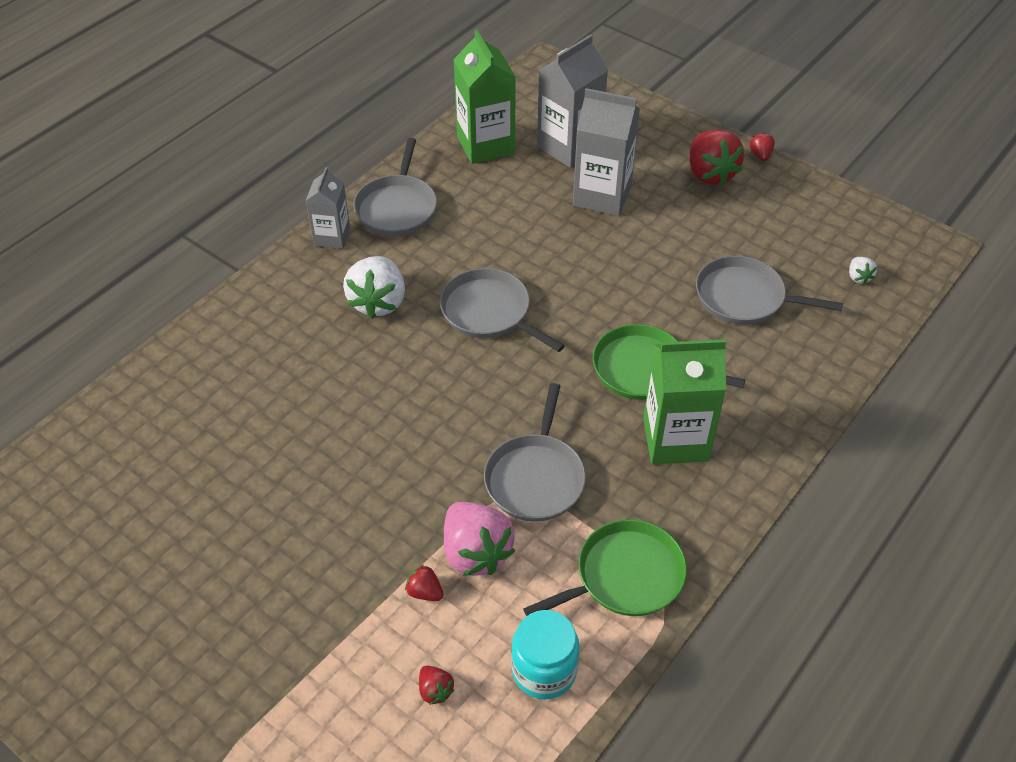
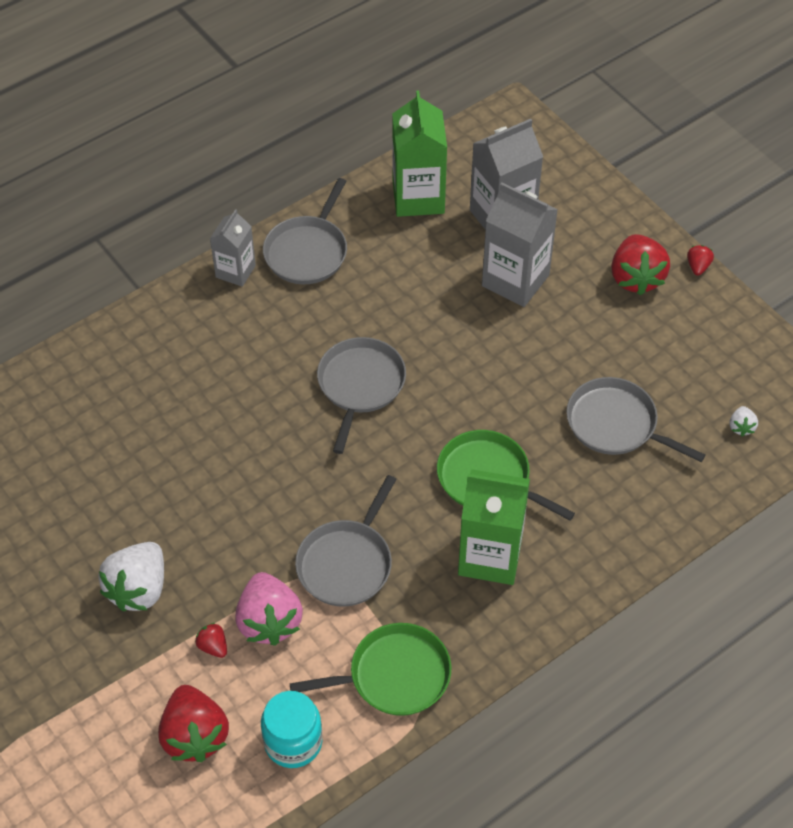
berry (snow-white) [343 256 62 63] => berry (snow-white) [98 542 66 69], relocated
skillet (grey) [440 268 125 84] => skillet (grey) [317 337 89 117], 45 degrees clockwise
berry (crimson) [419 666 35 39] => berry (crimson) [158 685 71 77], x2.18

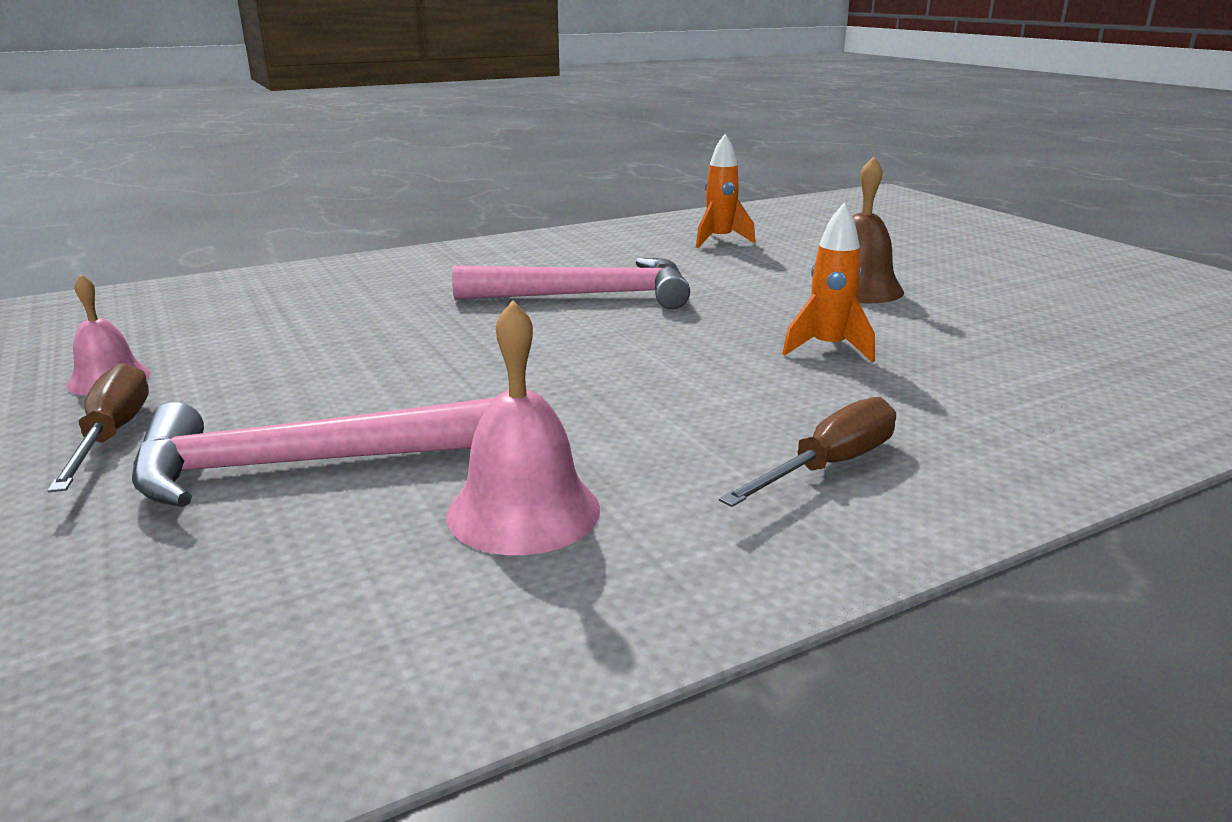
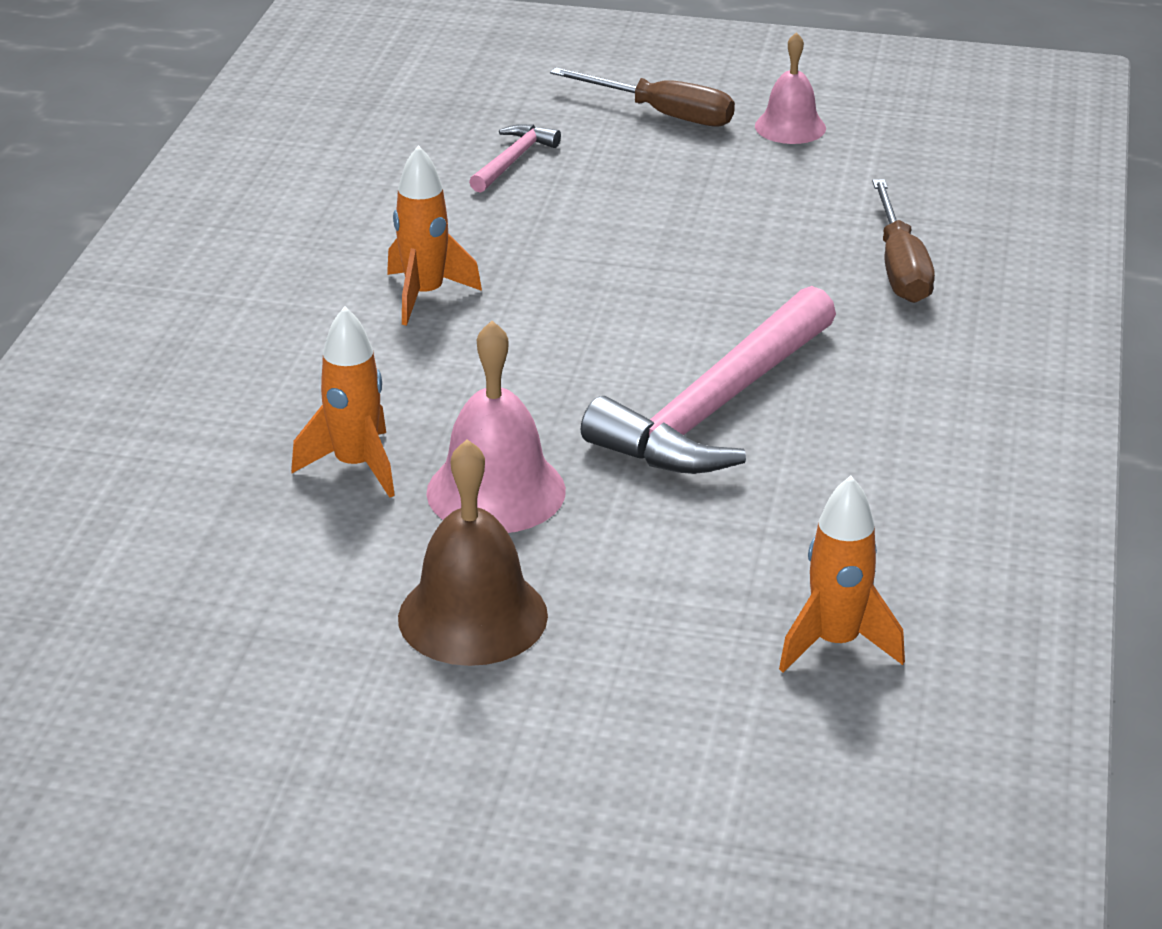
nothing => rocket (bright orange) [387 145 95 181]
school bell (pink) [446 300 154 255] => school bell (pink) [426 321 140 212], relocated
screwdriver (russet) [719 397 177 110] => screwdriver (russet) [872 179 63 124], relocated
carpenter's hammer (pink) [132 398 362 109] => carpenter's hammer (pink) [469 124 92 69], x0.46

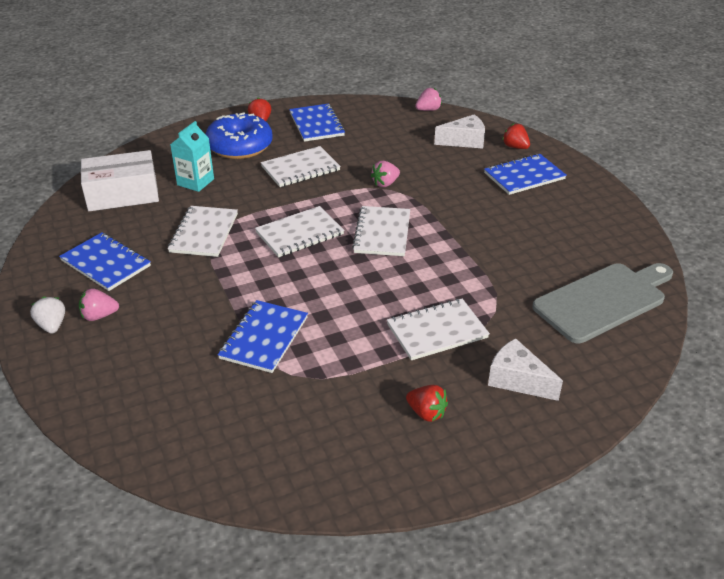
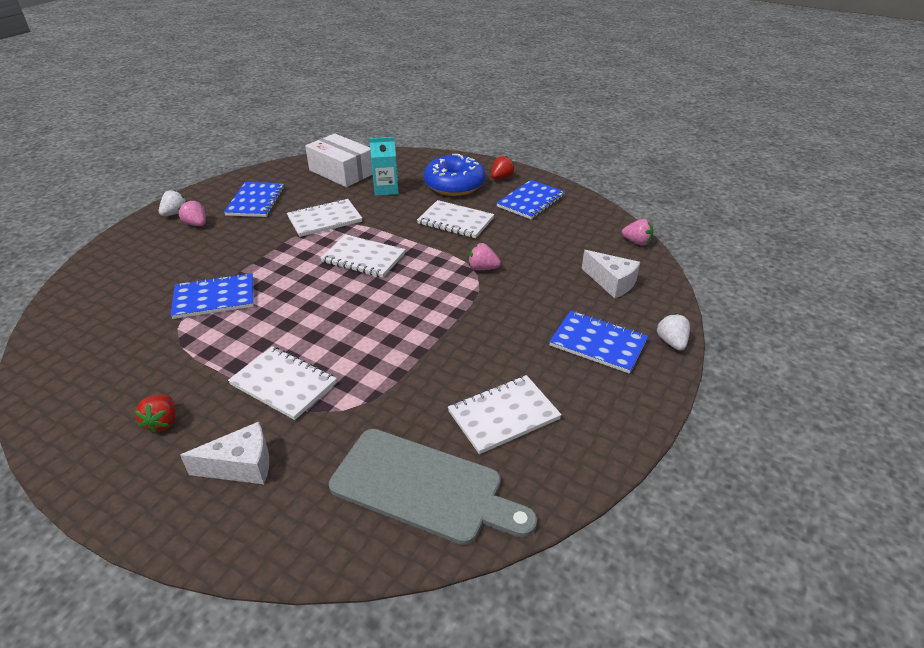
berry (crimson) [502 123 28 26] => nothing
nothing => berry (snow-white) [656 313 34 38]
notepad (snow-white) [352 206 58 50] => notepad (snow-white) [448 375 114 79], relocated
cheese wedge (snow-white) [488 338 75 63] => cheese wedge (snow-white) [180 422 89 62], 75 degrees clockwise

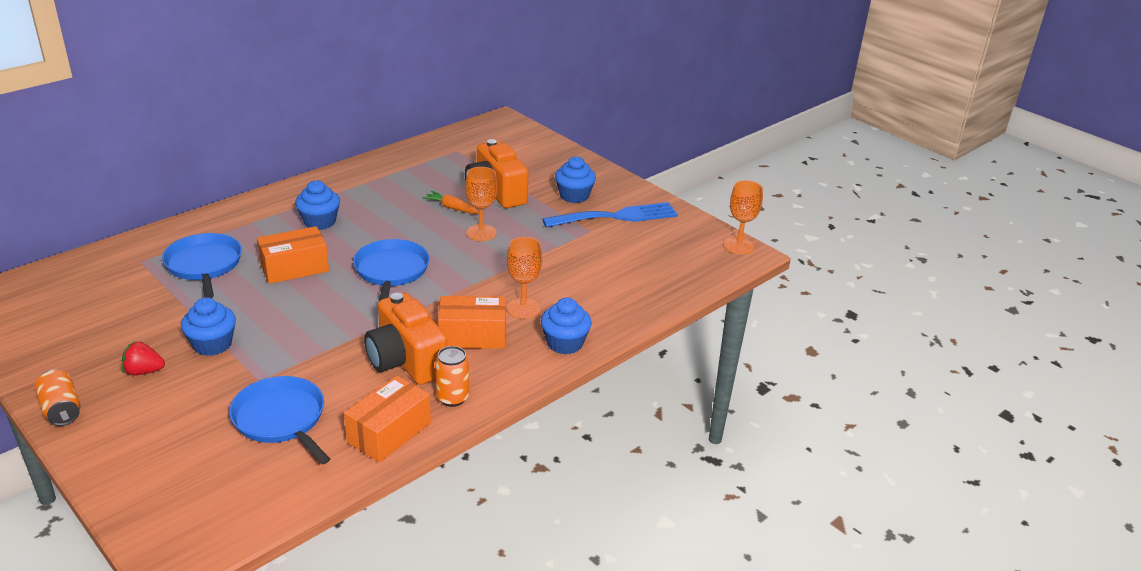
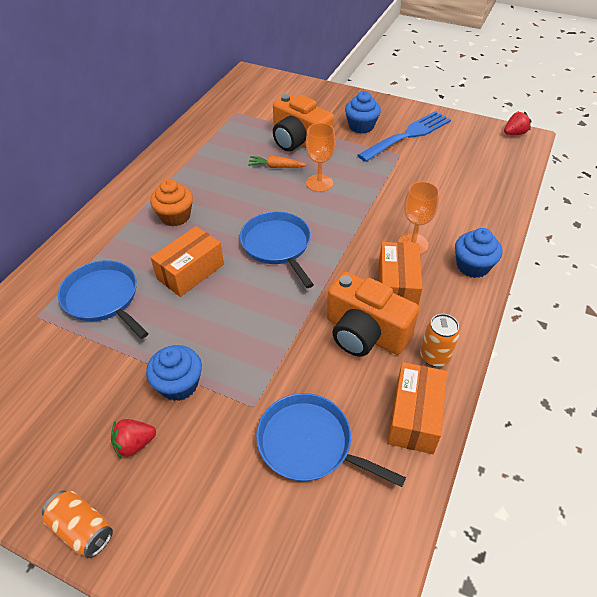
goblet (bright orange) [724 180 39 74] => berry (crimson) [504 111 28 24]
fairy cake (royal blue) [295 180 45 50] => fairy cake (bright orange) [150 179 43 47]
package (bright orange) [438 296 68 53] => package (bright orange) [379 242 44 64], 60 degrees counterclockwise

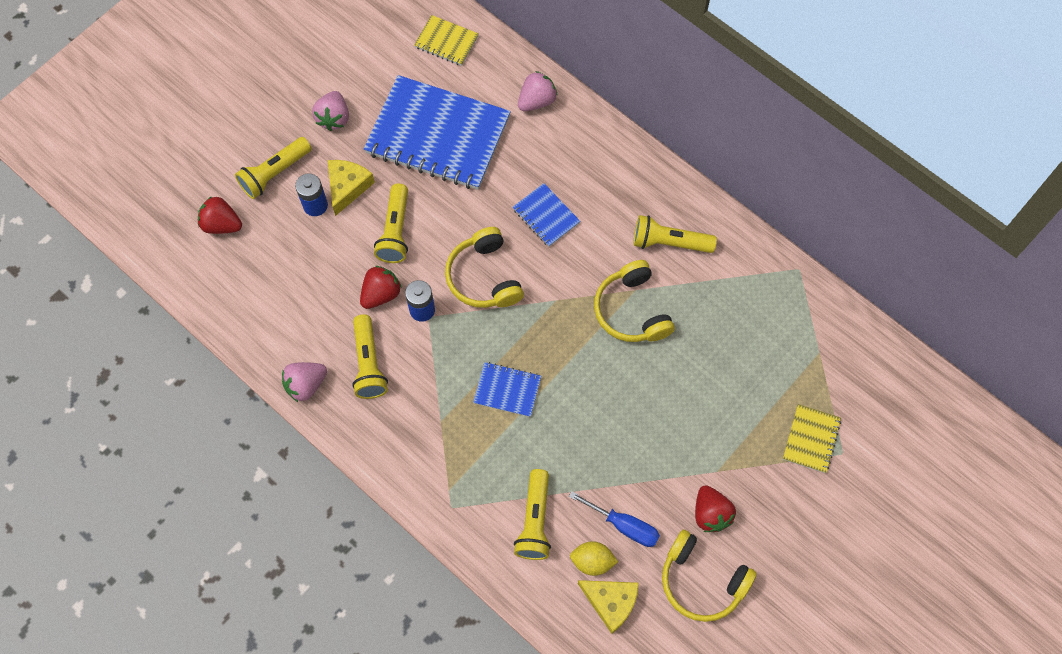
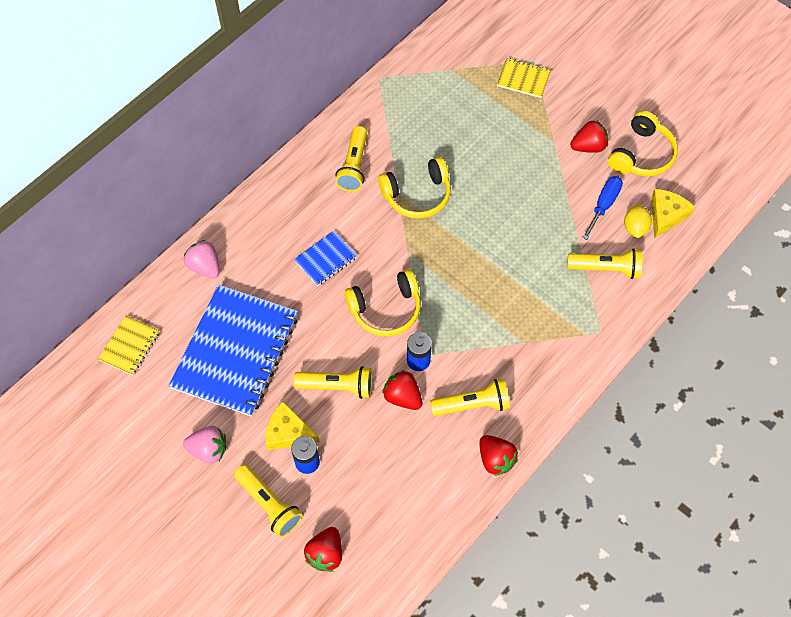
notepad (royal blue) [473 362 68 55] => nothing
berry (pink) [282 362 45 40] => berry (crimson) [479 435 39 41]

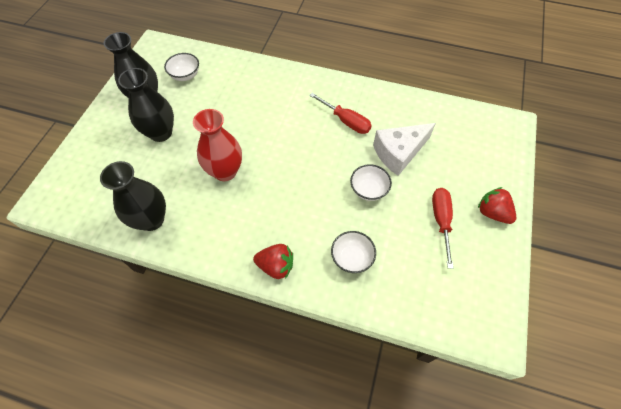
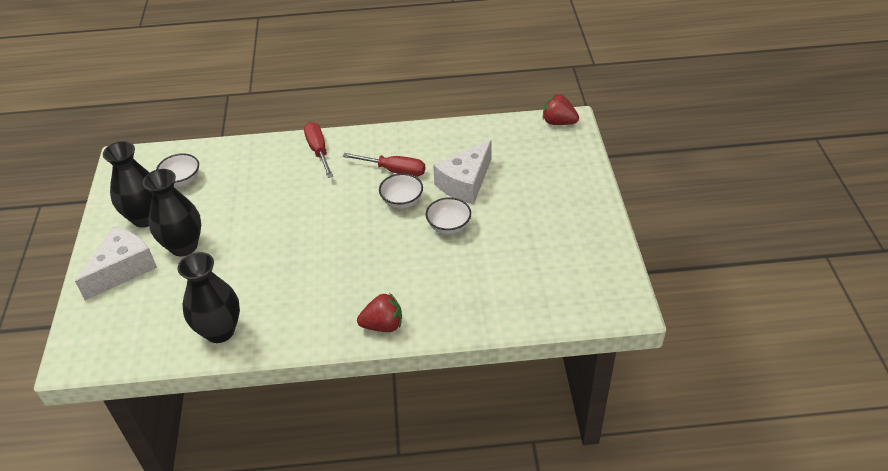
flower vase (crimson) [193 109 49 72] => nothing
nothing => cheese wedge (snow-white) [75 227 82 73]
deep dish (snow-white) [331 231 45 42] => deep dish (snow-white) [379 173 44 36], relocated
screwdriver (crimson) [432 188 22 81] => screwdriver (crimson) [304 122 29 56], relocated
berry (crimson) [478 187 38 37] => berry (crimson) [543 94 36 31], relocated

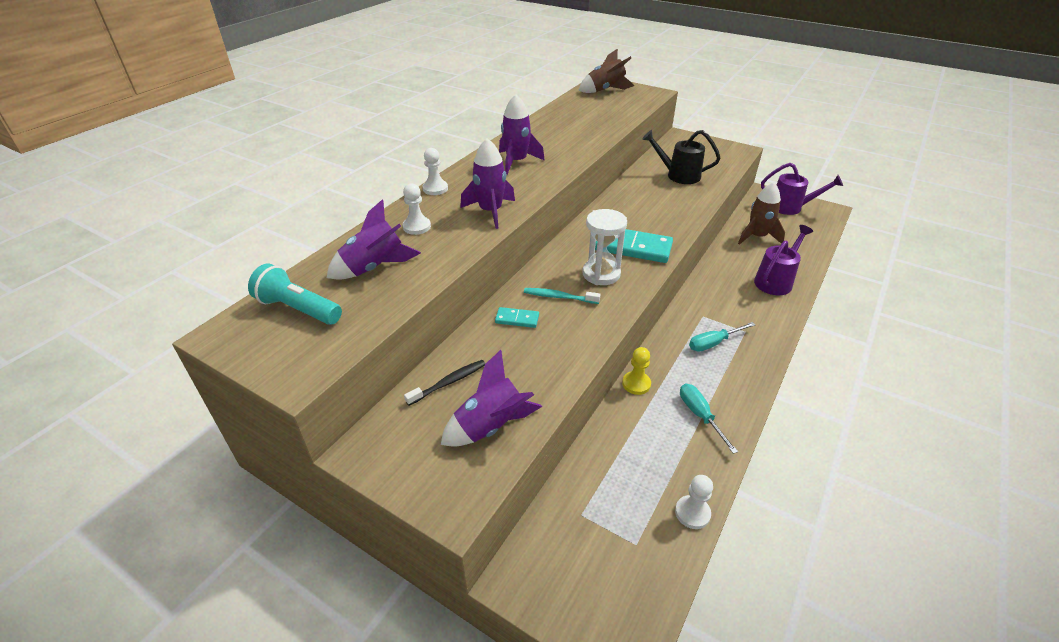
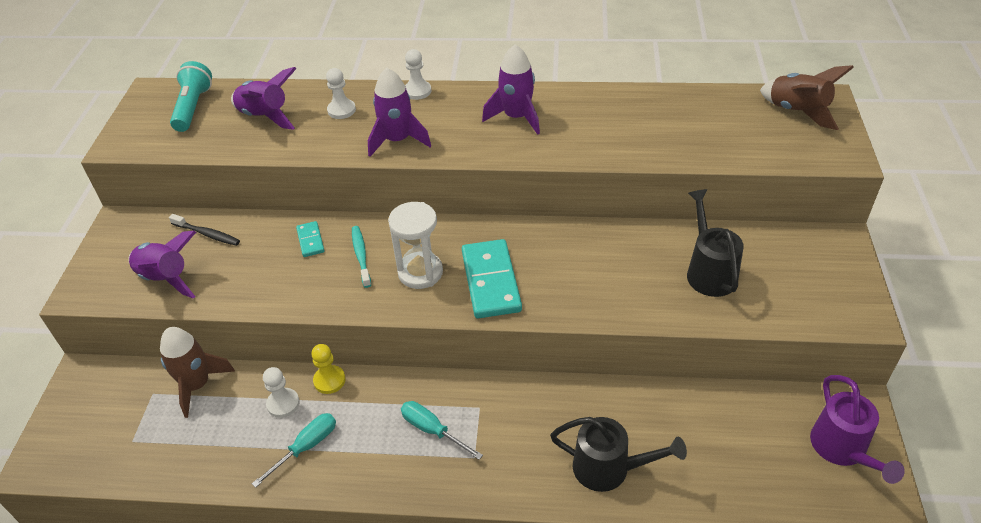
game pawn (snow-white) [675 475 38 54] => game pawn (snow-white) [263 367 37 51], relocated
rocket (russet) [738 182 47 63] => rocket (russet) [160 327 75 91], relocated
watering pot (purple) [754 225 59 70] => watering pot (ebony) [550 417 137 75]

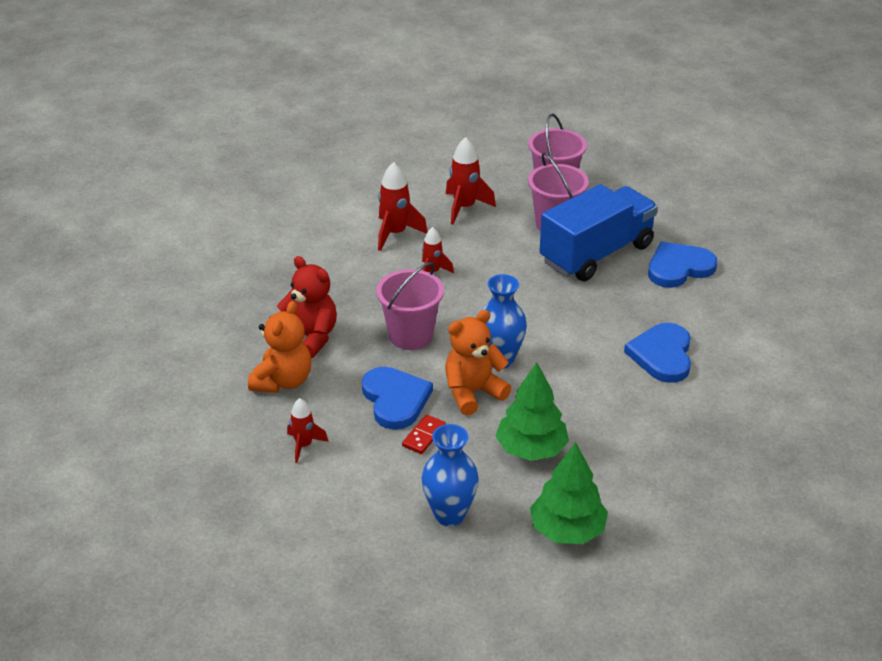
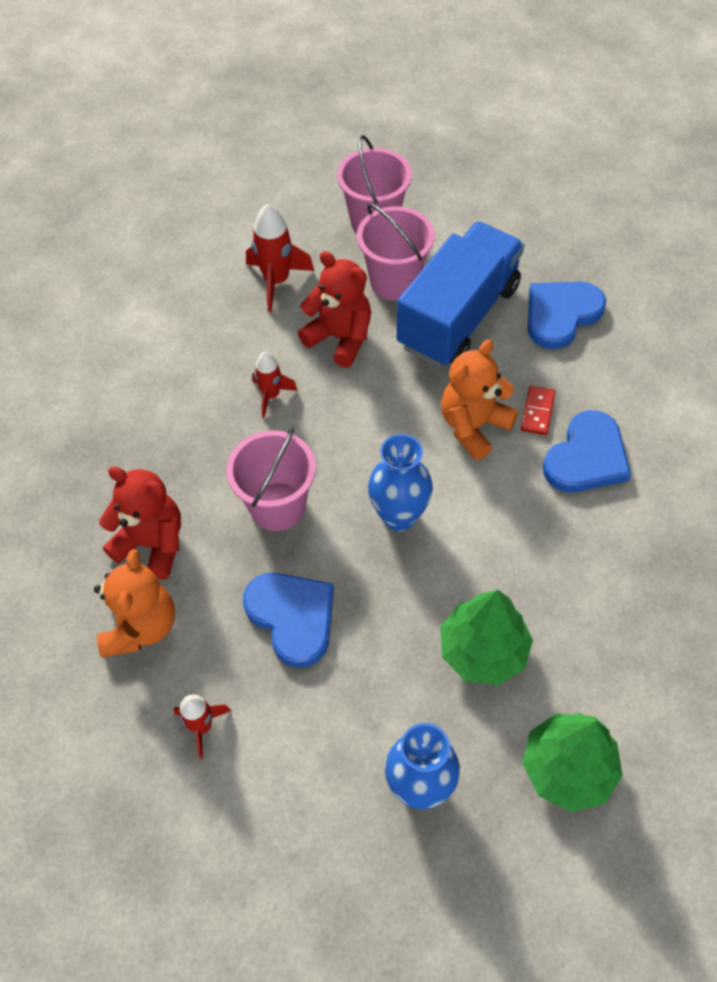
rocket (crimson) [378 162 49 89] => nothing
nothing => stuffed bear (crimson) [298 251 73 117]
domino tile (crimson) [402 415 44 39] => domino tile (crimson) [521 386 34 49], relocated
stuffed bear (bright orange) [445 310 66 105] => stuffed bear (bright orange) [441 339 77 121], relocated
love heart (royal blue) [624 323 67 60] => love heart (royal blue) [543 410 88 82], 135 degrees counterclockwise

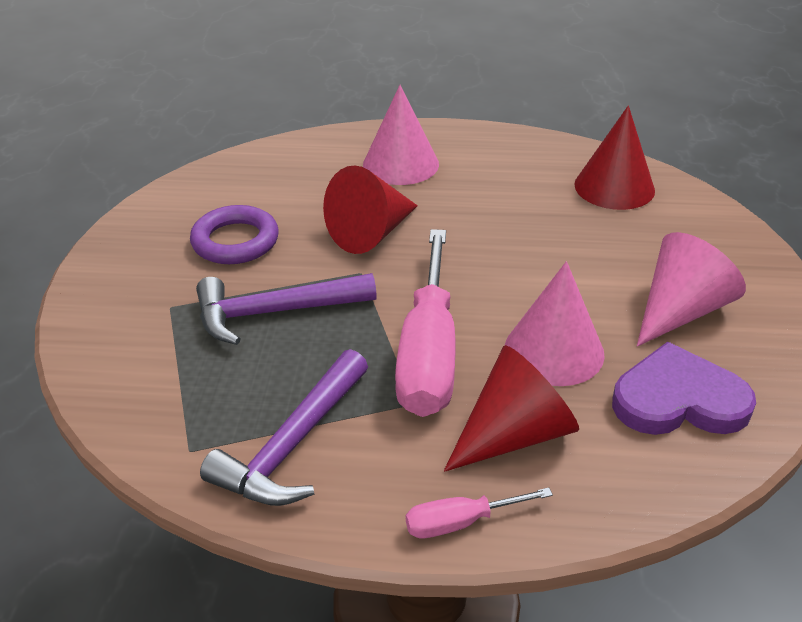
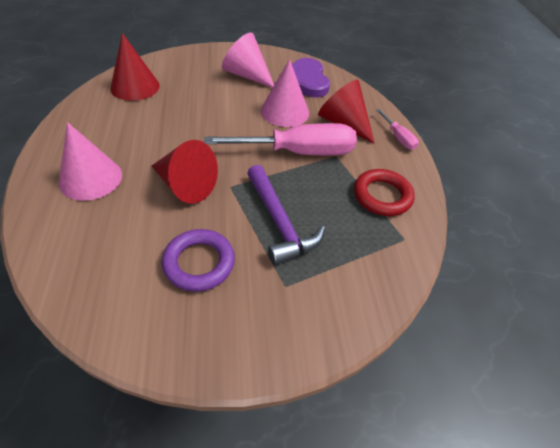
carpenter's hammer (purple) [200 349 168 157] => ring (crimson) [354 169 61 47]

